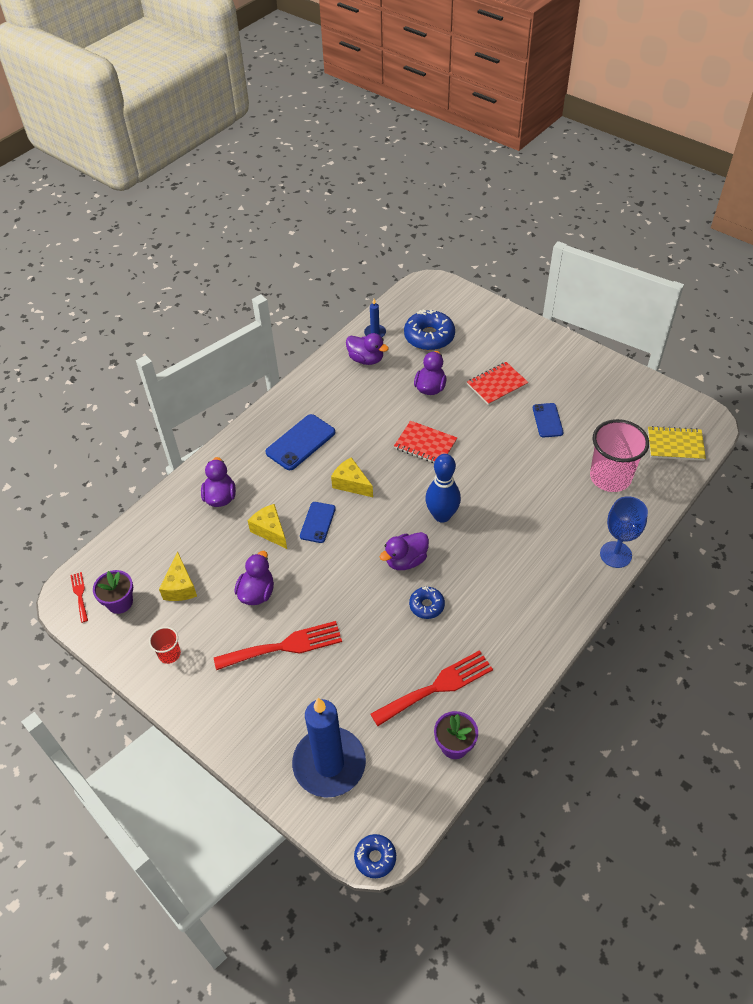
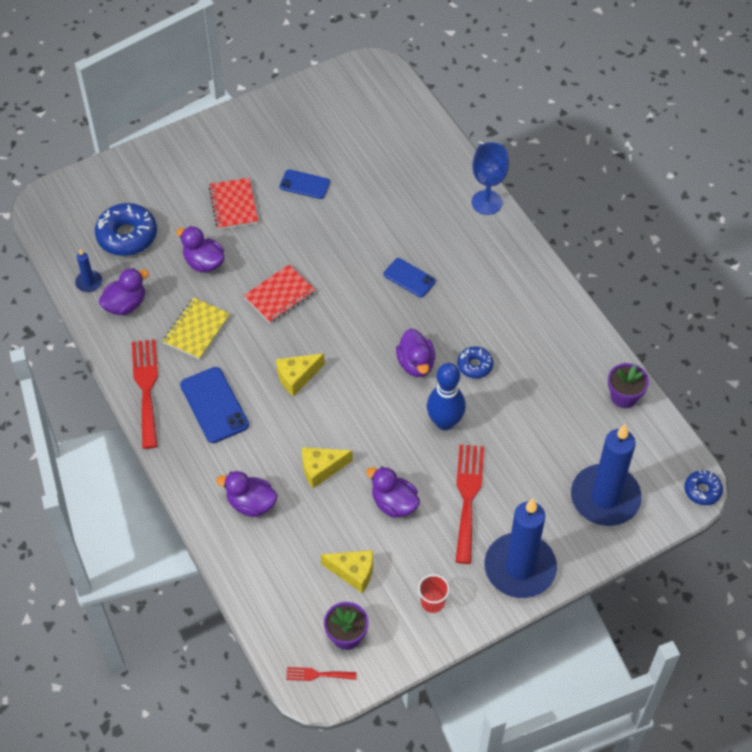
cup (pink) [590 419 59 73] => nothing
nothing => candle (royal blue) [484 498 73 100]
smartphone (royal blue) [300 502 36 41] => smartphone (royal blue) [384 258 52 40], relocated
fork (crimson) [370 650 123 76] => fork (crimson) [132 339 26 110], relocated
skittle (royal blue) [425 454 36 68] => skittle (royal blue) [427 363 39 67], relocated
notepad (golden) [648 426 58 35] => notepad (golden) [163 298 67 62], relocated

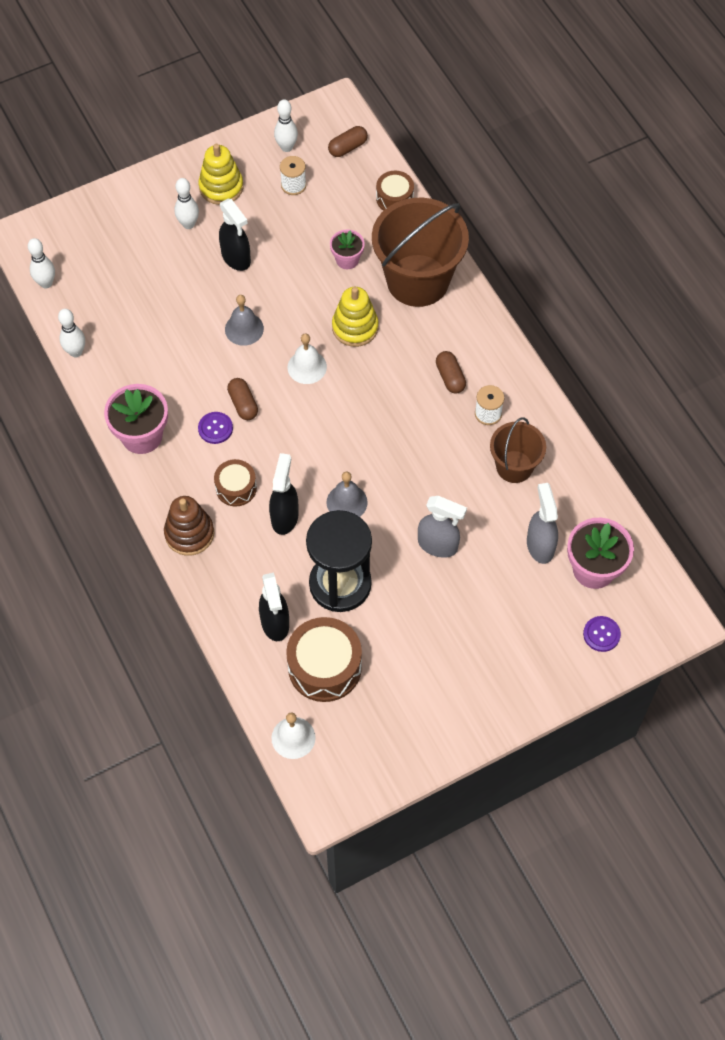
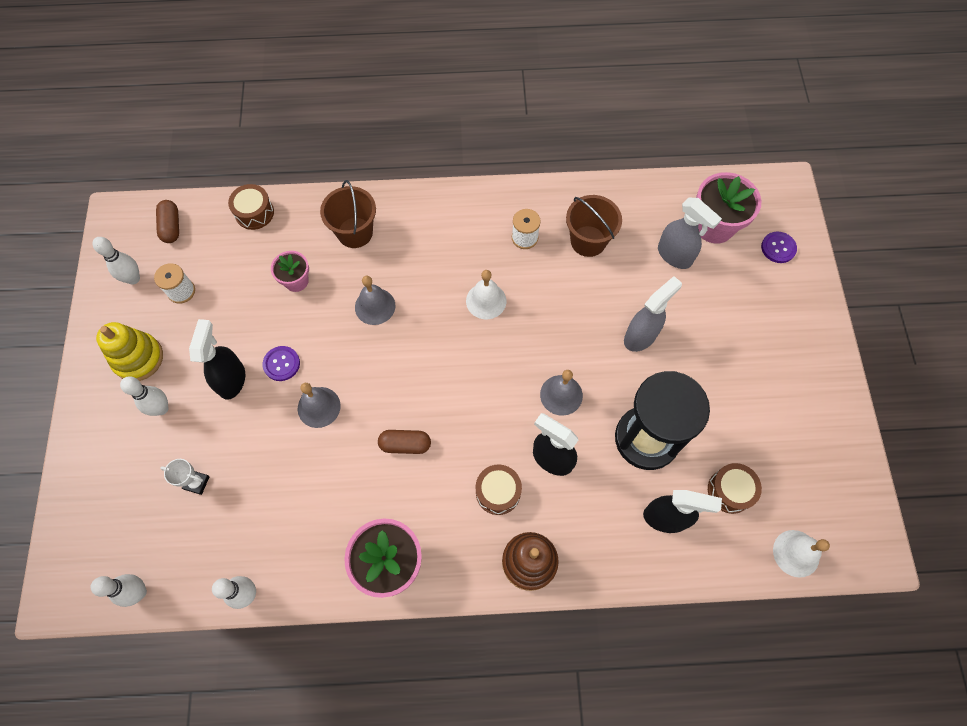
pill shape (russet) [436 351 30 43] => nothing
nothing => prize cup (snow-white) [160 459 50 36]
shirt button (purple) [198 412 35 32] => shirt button (purple) [263 346 37 35], relocated
school bell (snow-white) [287 333 40 51] => school bell (snow-white) [466 270 40 49], relocated
stacking rings (golden) [332 287 47 60] => school bell (grey) [355 276 40 49]
sprayer (ebony) [219 199 32 72] => sprayer (ebony) [189 319 56 81], 75 degrees counterclockwise
sprayer (grey) [527 483 31 81] => sprayer (grey) [658 198 64 71], 150 degrees counterclockwise
drum (russet) [286 617 76 85] => drum (russet) [708 463 54 51], x0.59
bucket (russet) [372 198 97 109] => bucket (russet) [320 180 56 68], x0.56

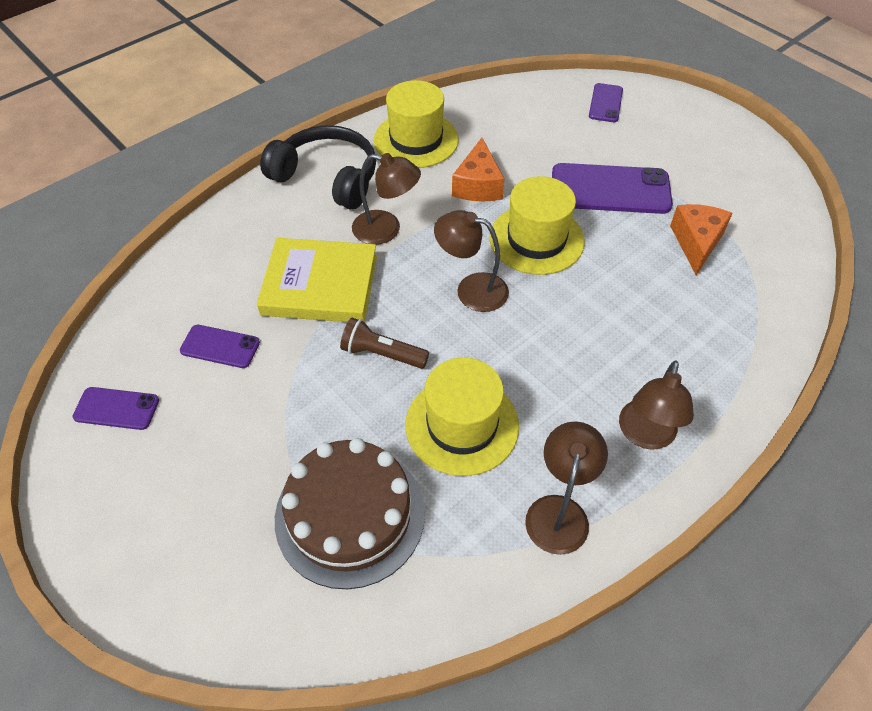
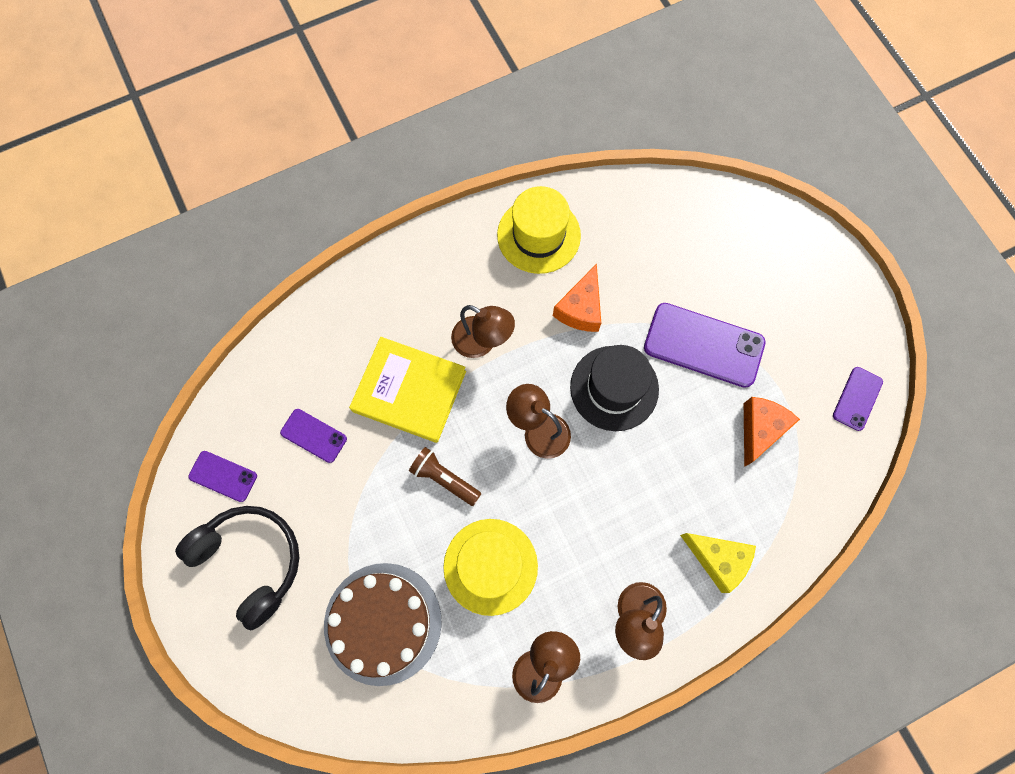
nothing => cheese wedge (golden) [680 533 76 60]
headphones (ebony) [260 125 116 84] => headphones (ebony) [175 506 124 124], relocated
smartphone (purple) [589 83 34 39] => smartphone (purple) [833 367 50 64], relocated
top hat (golden) [489 176 96 99] => top hat (ebony) [570 345 89 86]

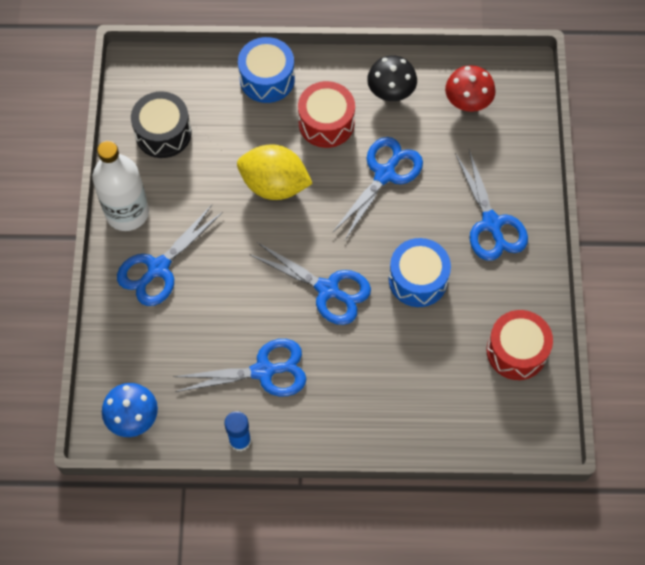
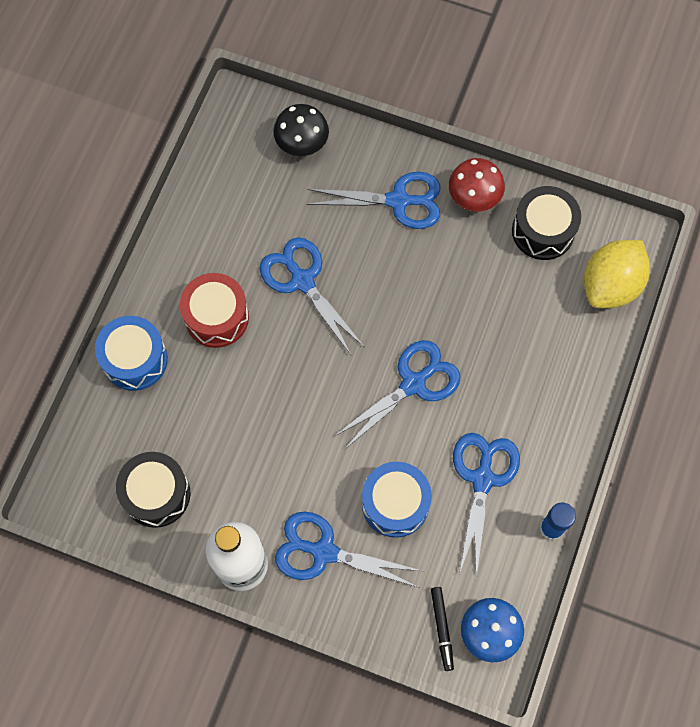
nothing => marker pen (ebony) [431 587 23 84]
toy lemon (golden) [237 144 76 56] => toy lemon (golden) [584 240 66 68], relocated
mushroom (ebony) [367 55 50 46] => mushroom (ebony) [273 104 56 52], relocated
drum (royal blue) [389 238 62 69] => drum (royal blue) [362 462 70 76], relocated
mushroom (crimson) [445 65 51 47] => mushroom (crimson) [449 158 56 54], relocated
drum (crimson) [487 310 66 70] => drum (ebony) [512 186 69 74]
shears (royal blue) [117 205 106 101] => shears (royal blue) [275 511 147 77], 135 degrees clockwise

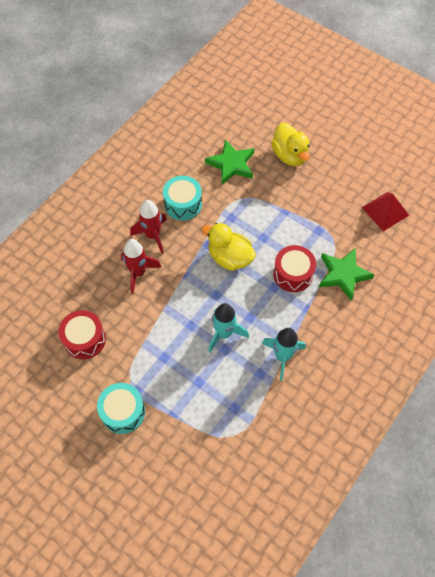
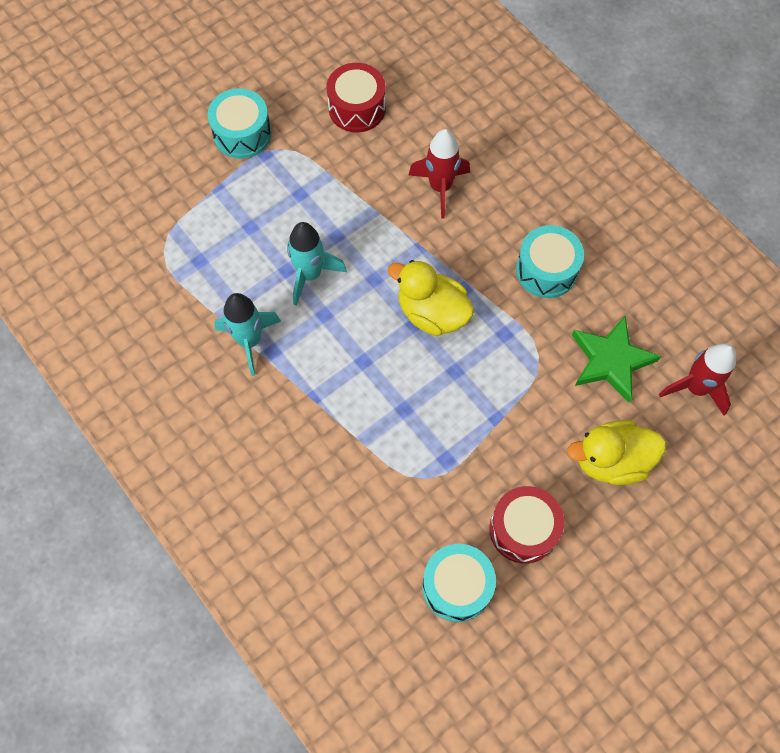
star (green) [319 249 55 51] => nothing
rocket (crimson) [130 200 37 54] => rocket (crimson) [659 343 77 73], relocated
drum (crimson) [273 245 43 47] => drum (crimson) [489 486 75 77], relocated
solid pyramid (crimson) [362 192 47 39] => drum (teal) [422 544 74 78]
duck (golden) [201 223 55 48] => duck (golden) [388 260 86 76], 105 degrees counterclockwise

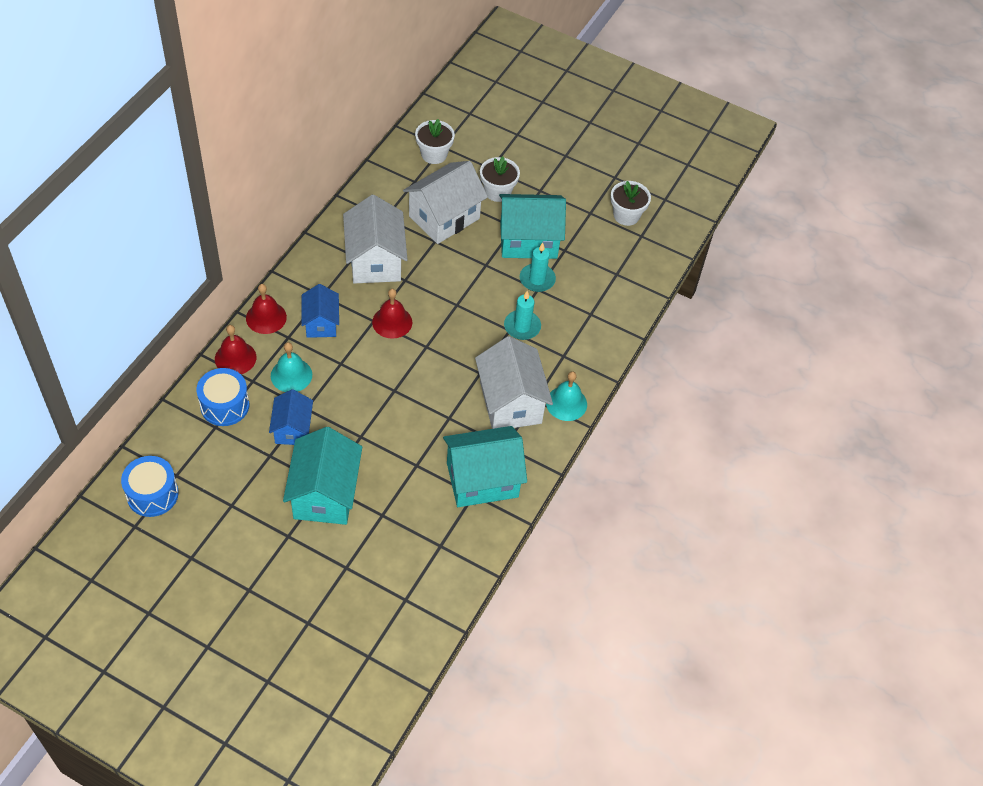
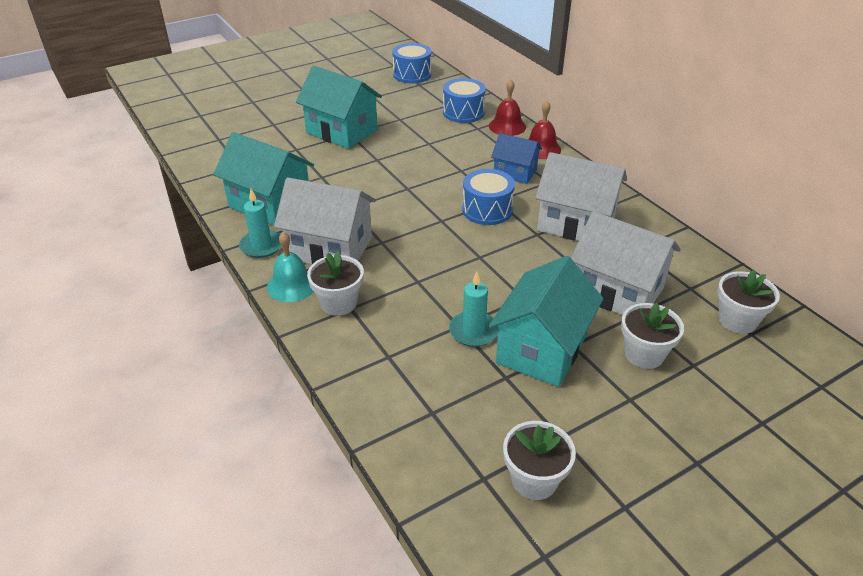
toy house (royal blue) [269 389 44 56] => nothing
school bell (teal) [271 342 41 50] => nothing
nothing => potted plant (snow-white) [307 251 57 65]
candle (teal) [504 291 37 49] => candle (teal) [239 189 42 69], relocated
school bell (crimson) [372 289 40 50] => drum (royal blue) [462 169 53 56]
toy house (snow-white) [403 161 85 83] => toy house (snow-white) [571 211 110 104], 45 degrees counterclockwise
toy house (teal) [443 426 84 81] => toy house (teal) [213 132 101 94], 75 degrees counterclockwise

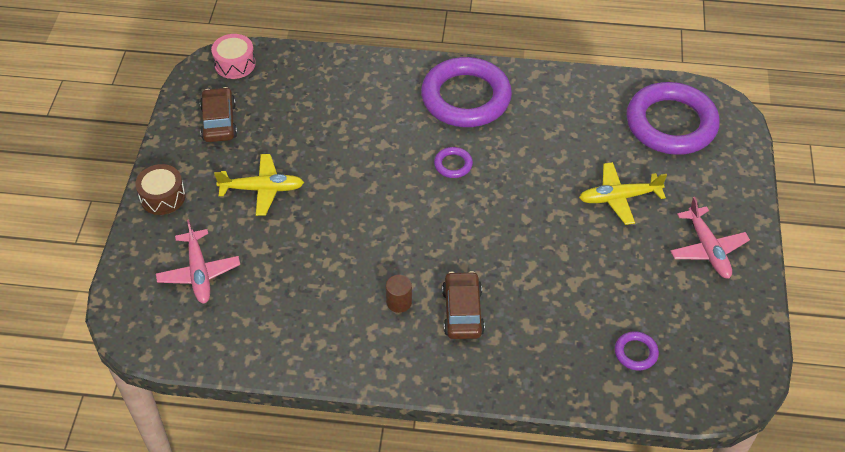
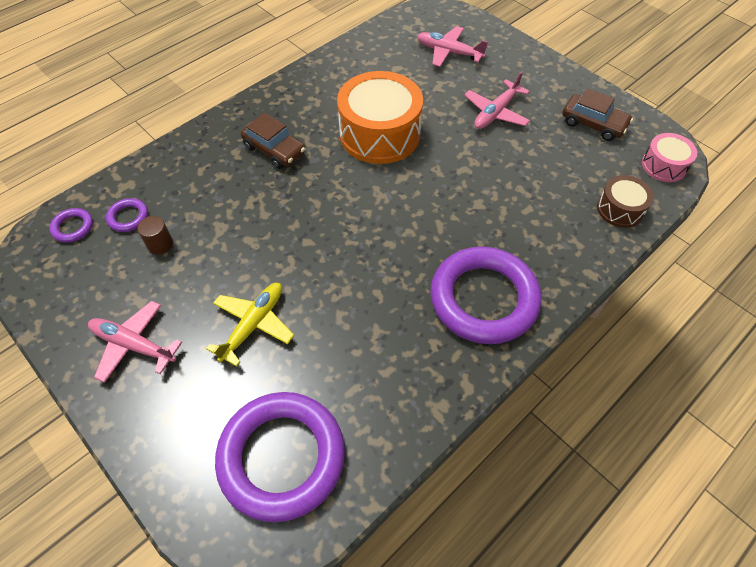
nothing => drum (bright orange) [337 71 86 93]
drum (russet) [135 164 51 51] => drum (russet) [597 175 57 53], relocated
solid cylinder (russet) [386 275 26 38] => solid cylinder (russet) [138 216 35 39], relocated
ring (purple) [434 147 39 31] => ring (purple) [49 208 44 35], relocated
aeroplane (golden) [214 154 90 62] => aeroplane (pink) [464 71 66 58]

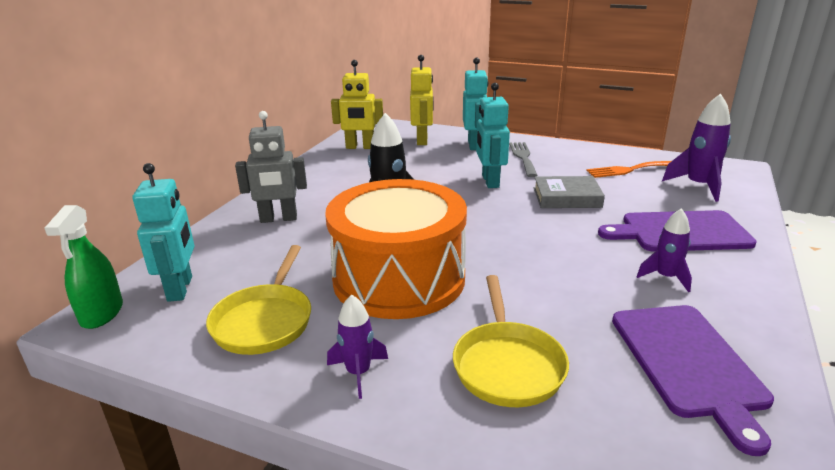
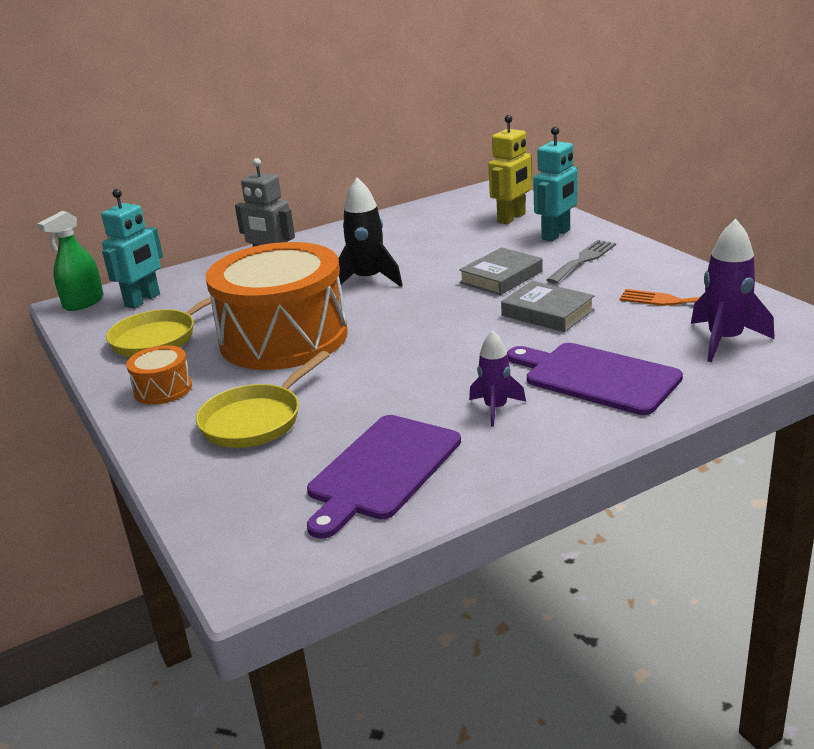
robot figure (golden) [331 60 52 89] => nothing
rocket (purple) [327 294 61 105] => drum (bright orange) [126 345 66 60]
robot figure (teal) [476 83 34 105] => hardcover (grey) [459 247 84 48]

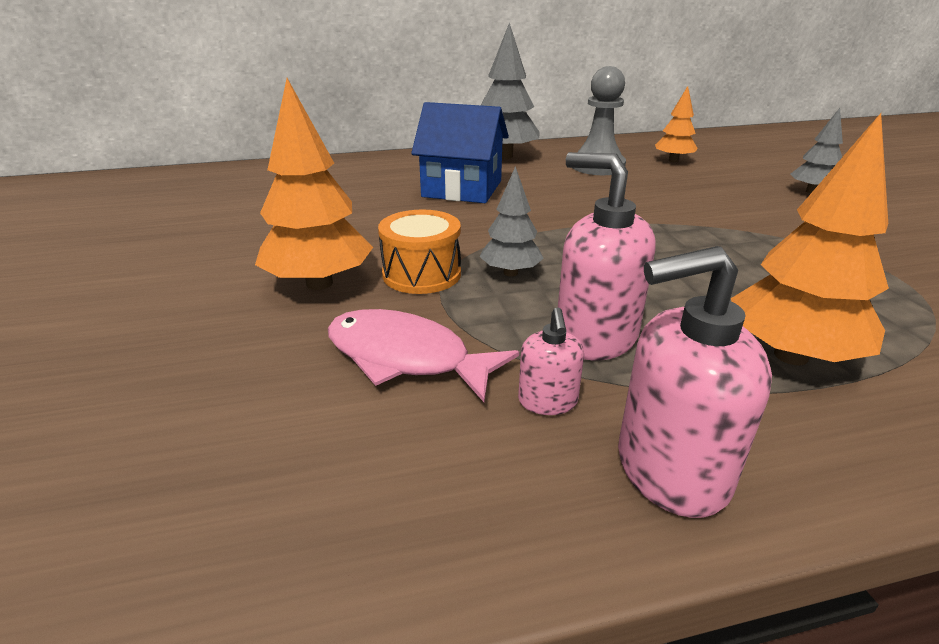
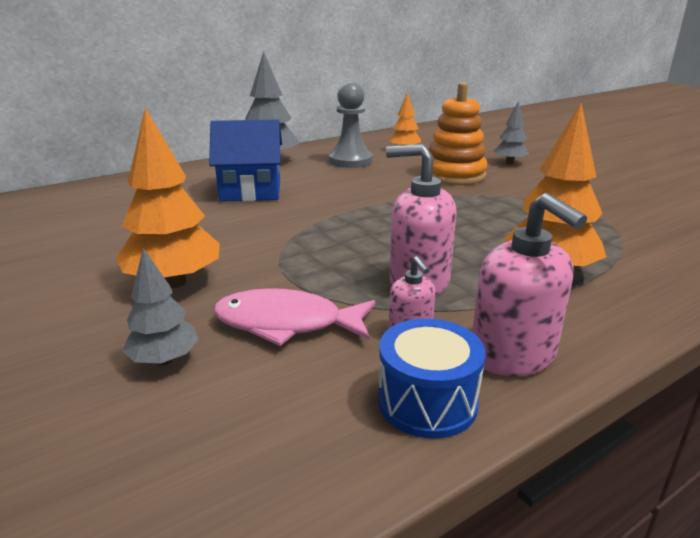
drum (bright orange) [378 209 83 85] => nothing
nothing => drum (royal blue) [378 318 108 121]
nothing => stacking rings (bright orange) [429 82 58 103]
fir tree (grey) [480 166 64 110] => fir tree (grey) [122 248 77 117], relocated
soap dispenser (pink) [618 246 154 272] => soap dispenser (pink) [472 193 115 183], 90 degrees counterclockwise

